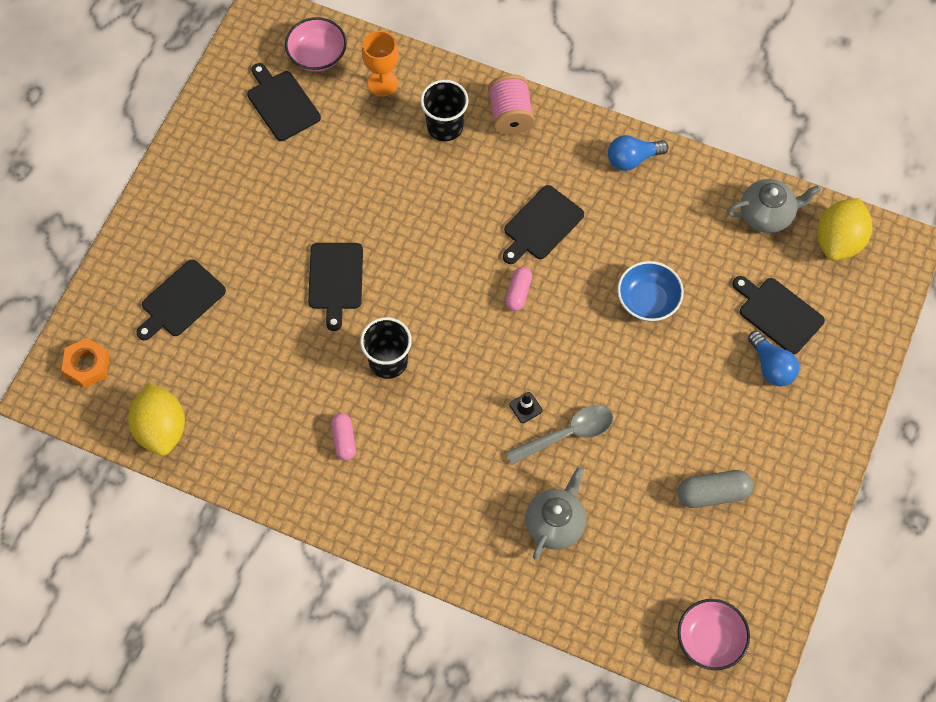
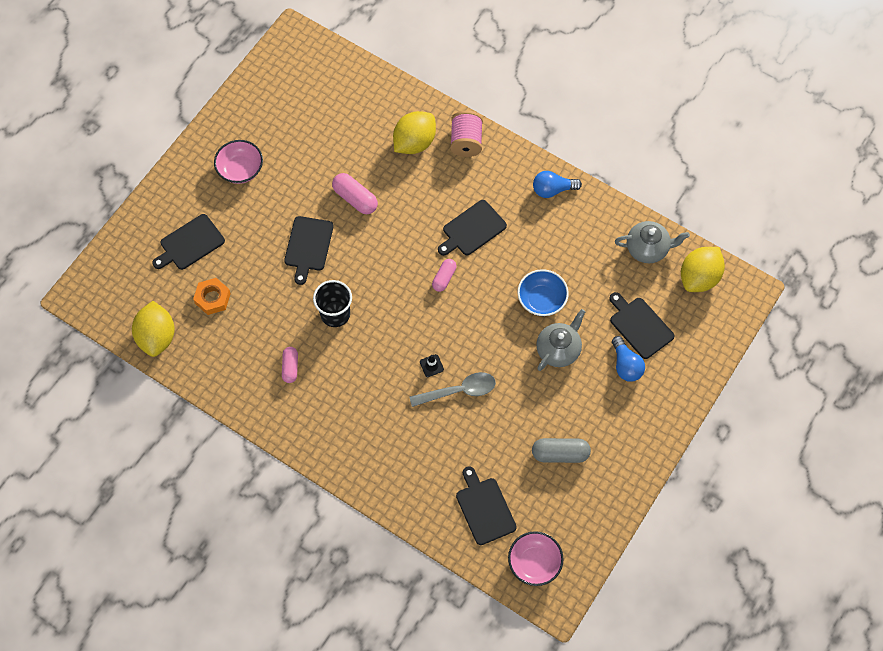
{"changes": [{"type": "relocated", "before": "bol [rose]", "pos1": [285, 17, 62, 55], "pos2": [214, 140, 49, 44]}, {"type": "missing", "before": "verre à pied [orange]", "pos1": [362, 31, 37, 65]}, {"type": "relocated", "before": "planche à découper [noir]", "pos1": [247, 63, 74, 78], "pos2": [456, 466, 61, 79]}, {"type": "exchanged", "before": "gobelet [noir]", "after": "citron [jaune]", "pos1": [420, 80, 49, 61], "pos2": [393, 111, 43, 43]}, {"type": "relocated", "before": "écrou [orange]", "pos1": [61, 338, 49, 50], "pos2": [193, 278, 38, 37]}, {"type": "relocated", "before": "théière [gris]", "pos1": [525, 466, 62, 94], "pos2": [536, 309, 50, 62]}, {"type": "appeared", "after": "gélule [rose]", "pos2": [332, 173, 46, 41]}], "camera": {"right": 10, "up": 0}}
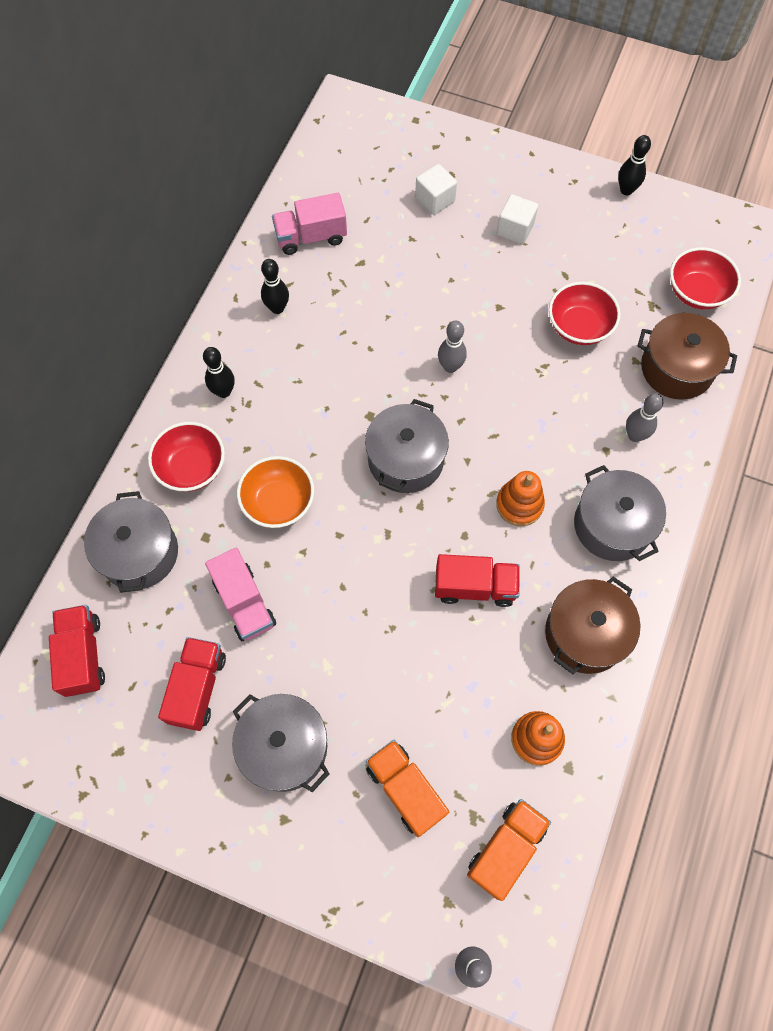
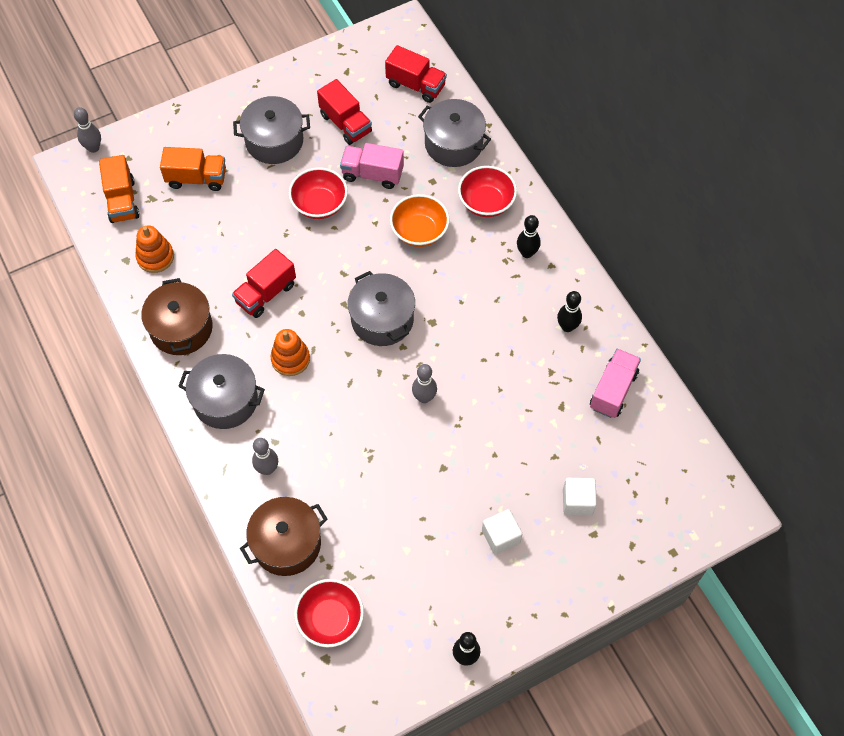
{"changes": [{"type": "relocated", "before": "bol [rouge]", "pos1": [549, 282, 72, 63], "pos2": [289, 167, 59, 52]}], "camera": {"right": 130, "up": -5}}
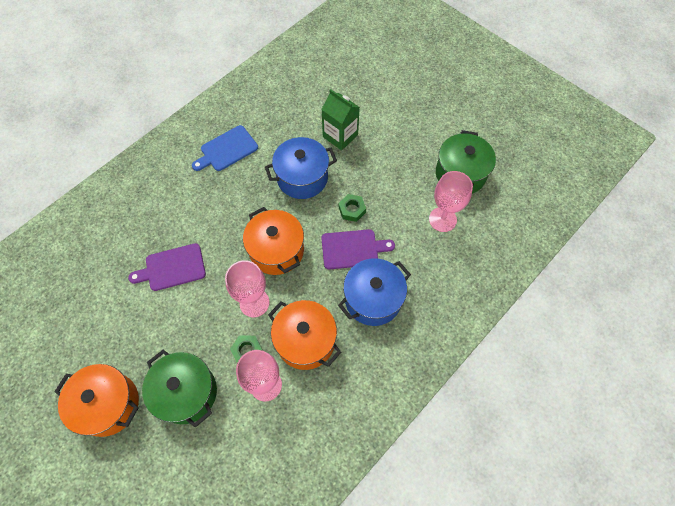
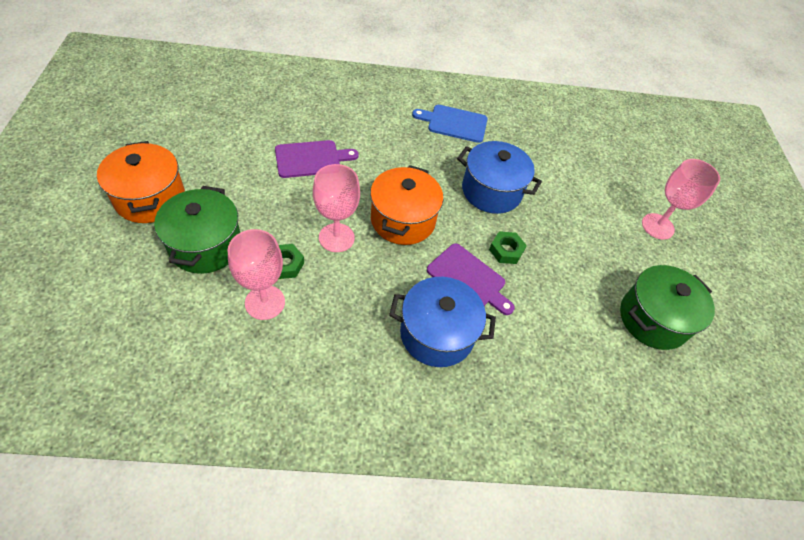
{"changes": [{"type": "missing", "before": "brique de lait [vert]", "pos1": [321, 89, 39, 62]}, {"type": "relocated", "before": "verre à pied [rose]", "pos1": [429, 171, 44, 61], "pos2": [642, 159, 78, 80]}, {"type": "spun", "before": "planche à découper [violet]", "pos1": [128, 243, 78, 48], "pos2": [275, 140, 84, 38], "turn": 135}, {"type": "missing", "before": "marmite [orange]", "pos1": [268, 300, 73, 70]}], "camera": {"right": 40, "up": -10}}
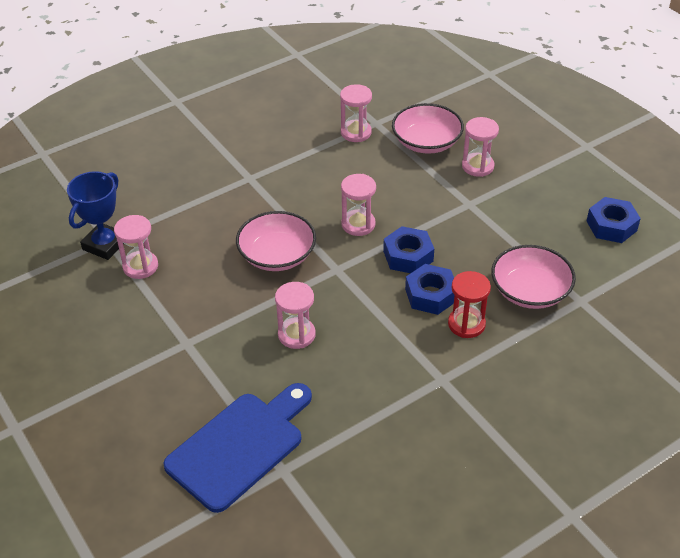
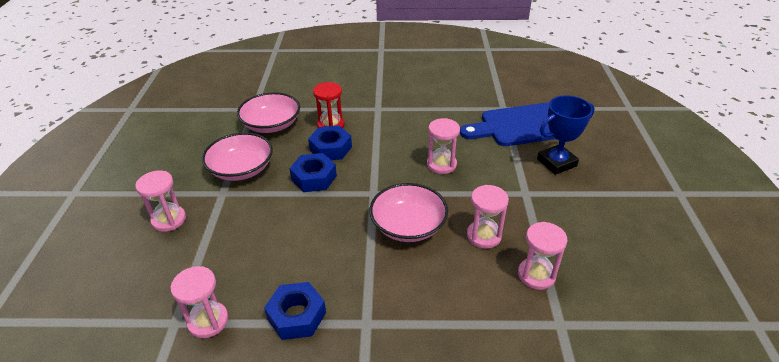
{"changes": [{"type": "relocated", "before": "bol [rose]", "pos1": [392, 103, 72, 51], "pos2": [202, 132, 71, 49]}, {"type": "relocated", "before": "trophée [bleu]", "pos1": [67, 171, 57, 89], "pos2": [537, 95, 58, 80]}, {"type": "relocated", "before": "sablier [rose]", "pos1": [341, 174, 35, 62], "pos2": [467, 185, 42, 64]}, {"type": "relocated", "before": "écrou [bleu]", "pos1": [587, 197, 54, 46], "pos2": [264, 282, 62, 58]}], "camera": {"right": -145, "up": -5}}
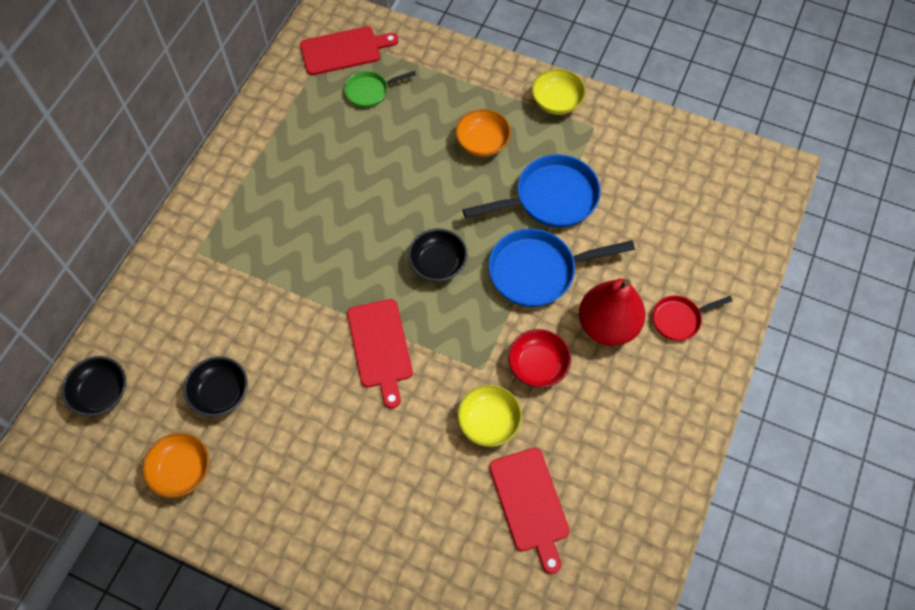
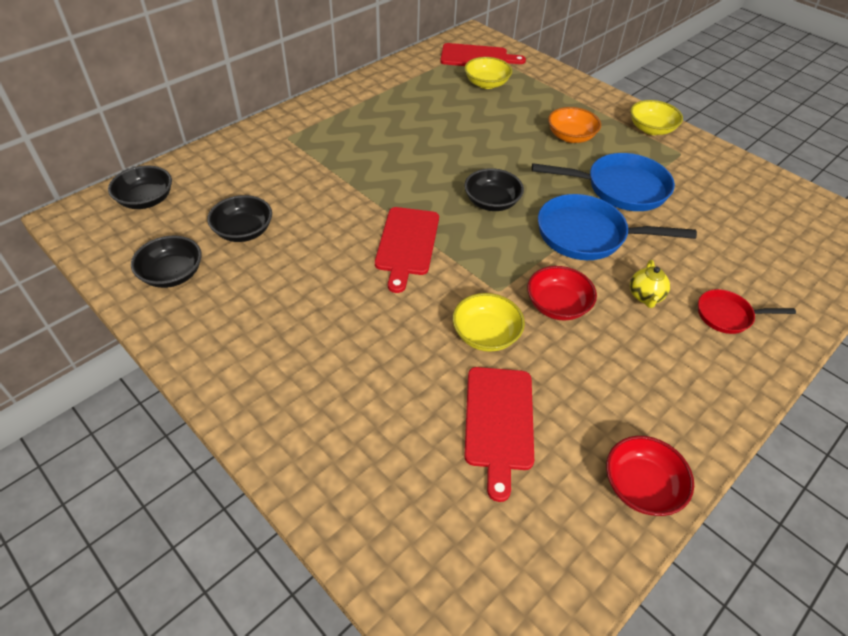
{"changes": [{"type": "exchanged", "before": "poêle [vert]", "after": "bol [jaune]", "pos1": [344, 71, 72, 37], "pos2": [464, 57, 48, 32]}, {"type": "exchanged", "before": "poire [rouge]", "after": "théière [jaune]", "pos1": [579, 279, 66, 67], "pos2": [630, 260, 40, 48]}, {"type": "colour", "before": "bol [orange]", "after": "bol [noir]", "pos1": [142, 433, 67, 65], "pos2": [131, 236, 71, 52]}, {"type": "appeared", "after": "bol [rouge]", "pos2": [606, 436, 88, 80]}], "camera": {"right": 20, "up": -15}}
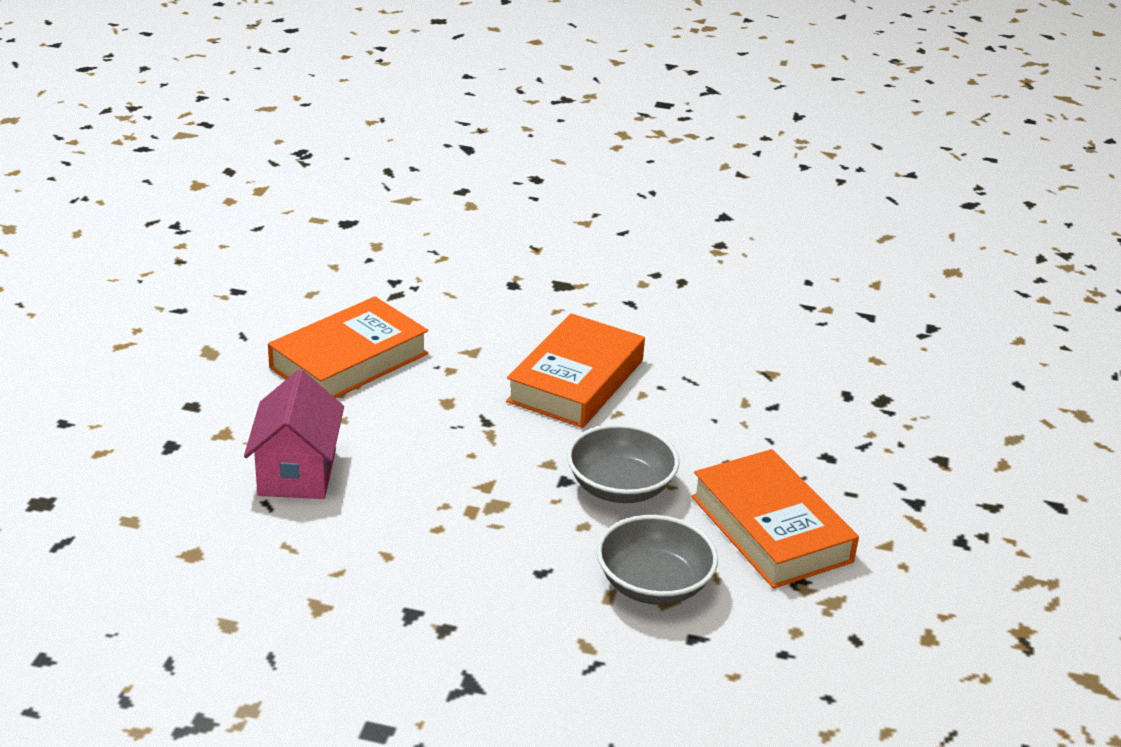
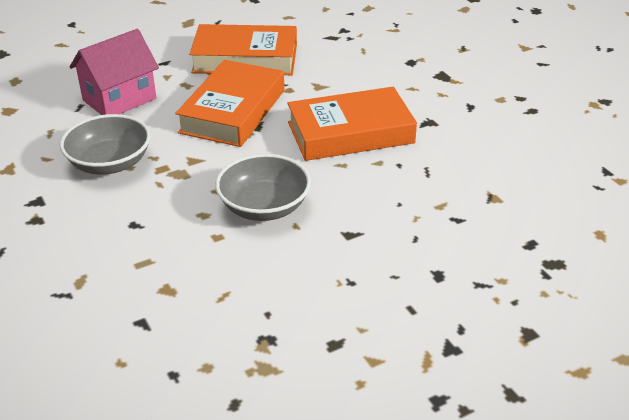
{"changes": [{"type": "relocated", "before": "livre [orange]", "pos1": [691, 449, 168, 140], "pos2": [175, 60, 109, 87]}, {"type": "relocated", "before": "bol [gris]", "pos1": [597, 515, 121, 90], "pos2": [60, 114, 91, 61]}], "camera": {"right": 50, "up": 5}}
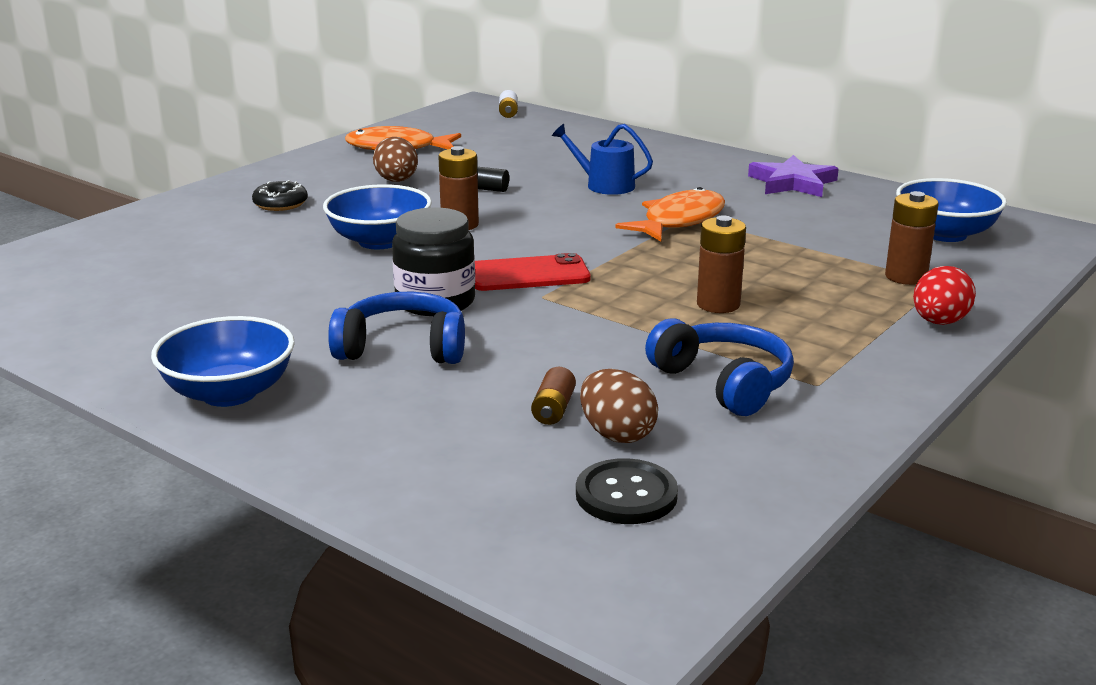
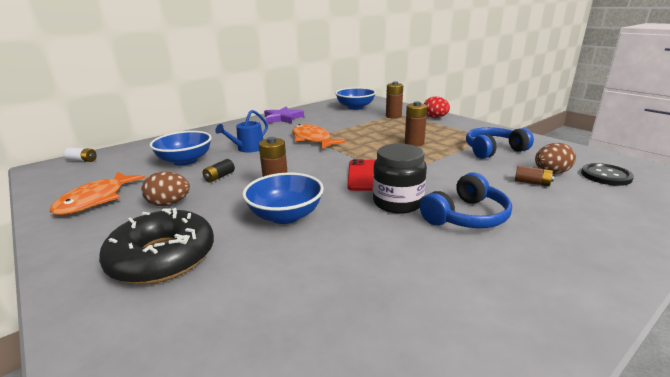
{"changes": [{"type": "size", "before": "beignet [noir]", "pos1": [252, 180, 56, 31], "pos2": [99, 208, 115, 76], "scale": 2.05}, {"type": "spun", "before": "casque audio [bleu]", "pos1": [328, 292, 137, 72], "pos2": [420, 172, 92, 56], "turn": -150}, {"type": "relocated", "before": "bol [bleu]", "pos1": [151, 316, 144, 91], "pos2": [150, 131, 62, 35]}], "camera": {"right": -75, "up": 0}}
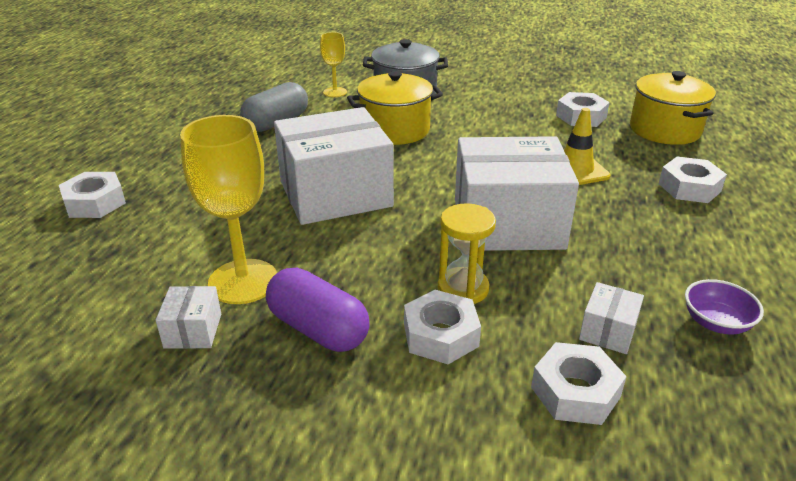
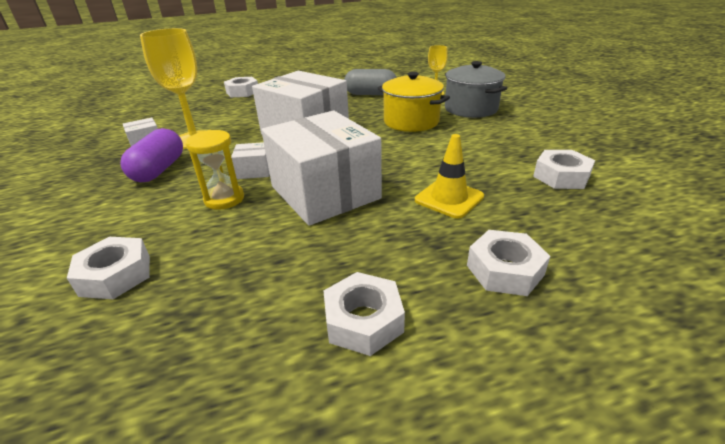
{"changes": [{"type": "missing", "before": "marmite [jaune]", "pos1": [630, 71, 86, 74]}, {"type": "missing", "before": "bol [violet]", "pos1": [685, 279, 79, 55]}, {"type": "relocated", "before": "boîte [blanc]", "pos1": [579, 282, 65, 72], "pos2": [231, 142, 39, 37]}, {"type": "relocated", "before": "écrou [blanc]", "pos1": [404, 290, 77, 74], "pos2": [324, 272, 81, 84]}], "camera": {"right": 60, "up": 0}}
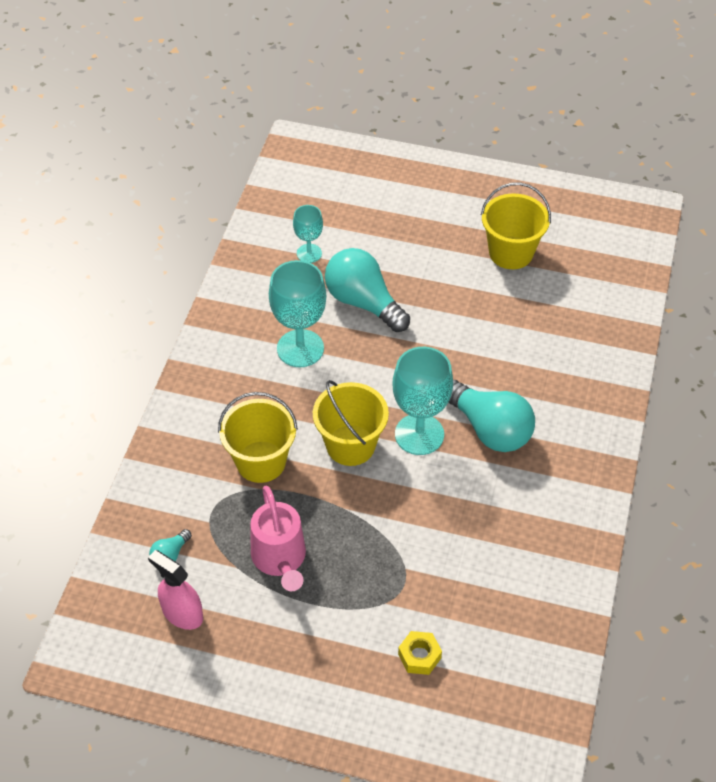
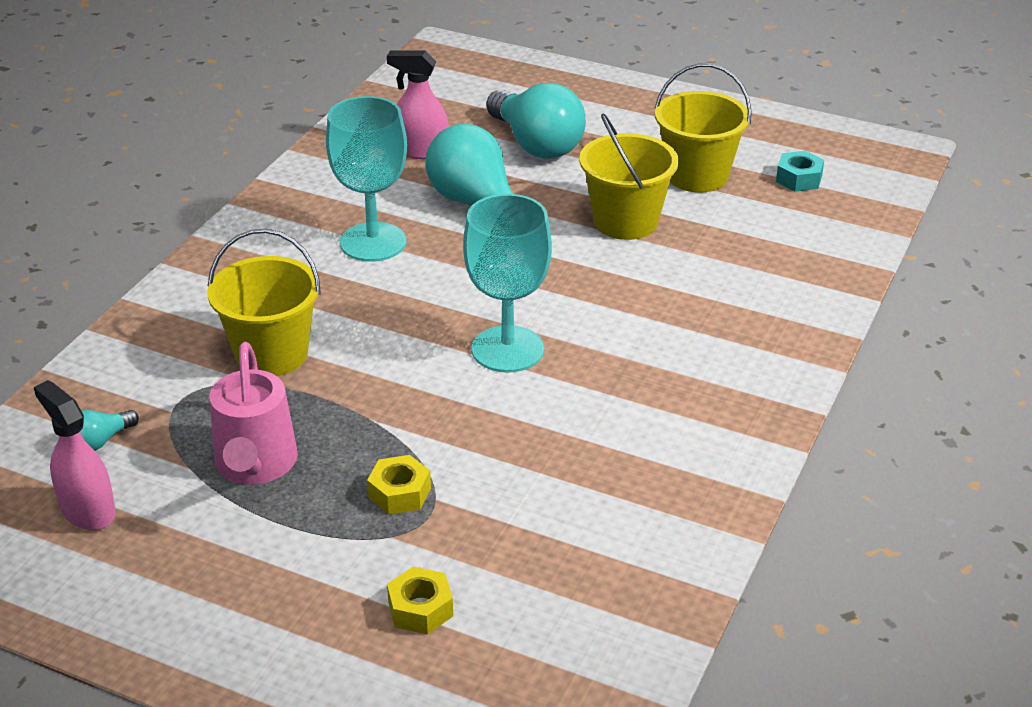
{"changes": [{"type": "exchanged", "before": "verre à pied [turquoise]", "after": "vaporisateur [rose]", "pos1": [293, 205, 30, 58], "pos2": [387, 50, 61, 109]}, {"type": "relocated", "before": "seau [jaune]", "pos1": [313, 380, 76, 86], "pos2": [579, 114, 100, 126]}, {"type": "relocated", "before": "ampoule [turquoise]", "pos1": [448, 380, 87, 72], "pos2": [486, 83, 100, 76]}, {"type": "appeared", "after": "écrou [turquoise]", "pos2": [776, 151, 48, 41]}, {"type": "appeared", "after": "écrou [jaune]", "pos2": [367, 455, 64, 59]}], "camera": {"right": 10, "up": -15}}
